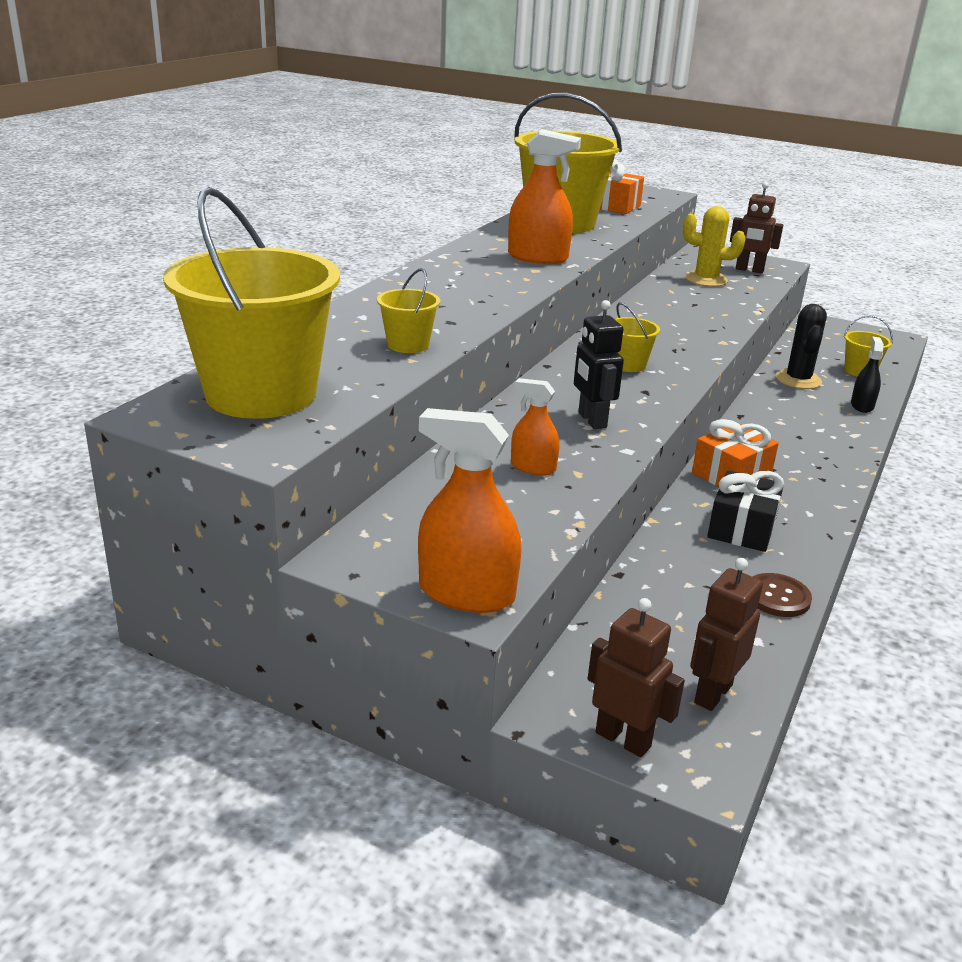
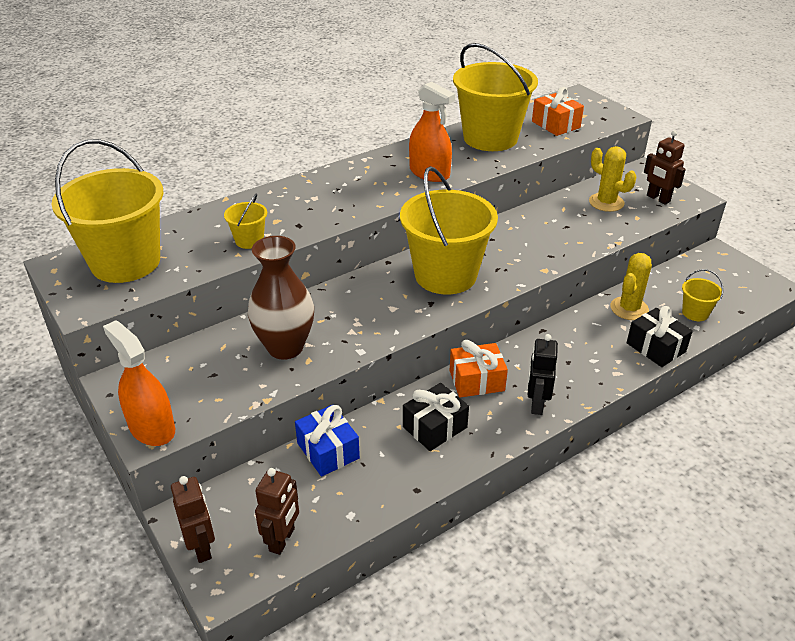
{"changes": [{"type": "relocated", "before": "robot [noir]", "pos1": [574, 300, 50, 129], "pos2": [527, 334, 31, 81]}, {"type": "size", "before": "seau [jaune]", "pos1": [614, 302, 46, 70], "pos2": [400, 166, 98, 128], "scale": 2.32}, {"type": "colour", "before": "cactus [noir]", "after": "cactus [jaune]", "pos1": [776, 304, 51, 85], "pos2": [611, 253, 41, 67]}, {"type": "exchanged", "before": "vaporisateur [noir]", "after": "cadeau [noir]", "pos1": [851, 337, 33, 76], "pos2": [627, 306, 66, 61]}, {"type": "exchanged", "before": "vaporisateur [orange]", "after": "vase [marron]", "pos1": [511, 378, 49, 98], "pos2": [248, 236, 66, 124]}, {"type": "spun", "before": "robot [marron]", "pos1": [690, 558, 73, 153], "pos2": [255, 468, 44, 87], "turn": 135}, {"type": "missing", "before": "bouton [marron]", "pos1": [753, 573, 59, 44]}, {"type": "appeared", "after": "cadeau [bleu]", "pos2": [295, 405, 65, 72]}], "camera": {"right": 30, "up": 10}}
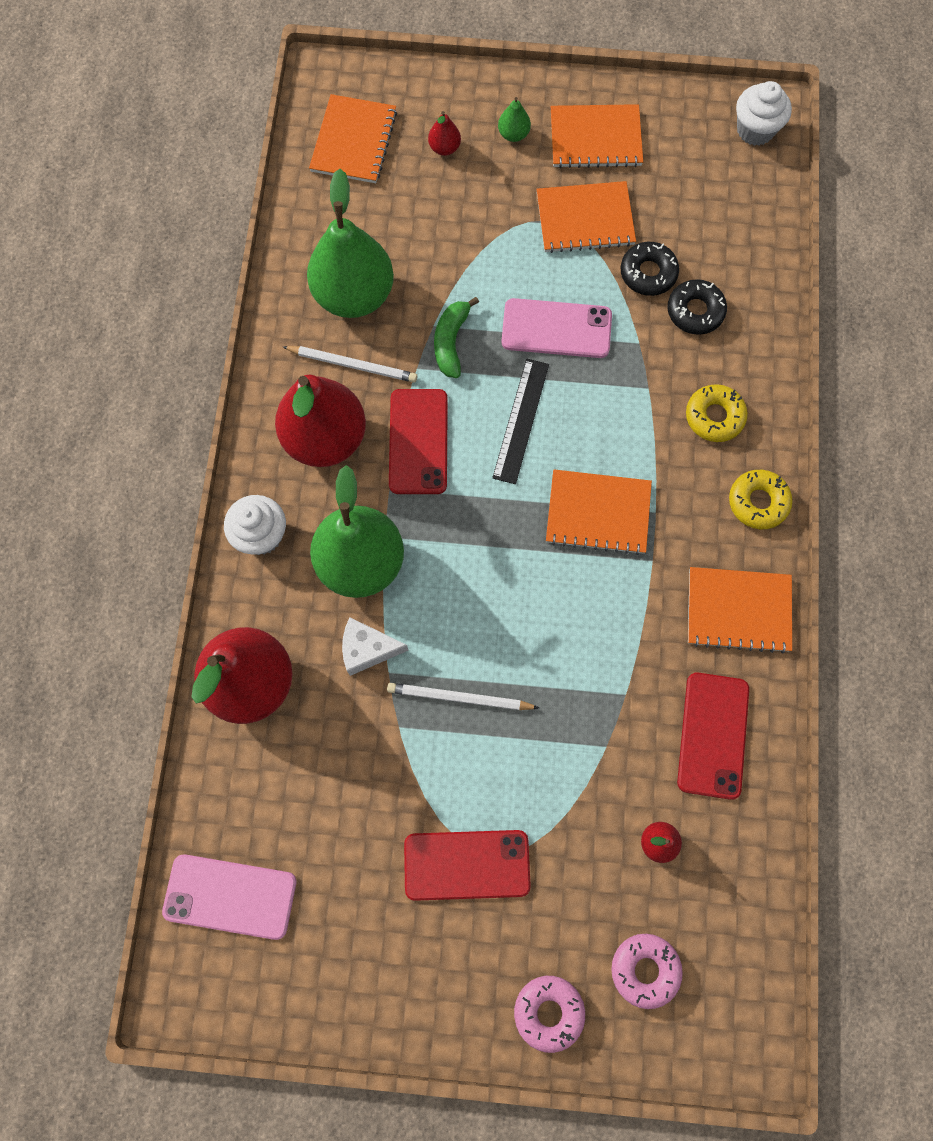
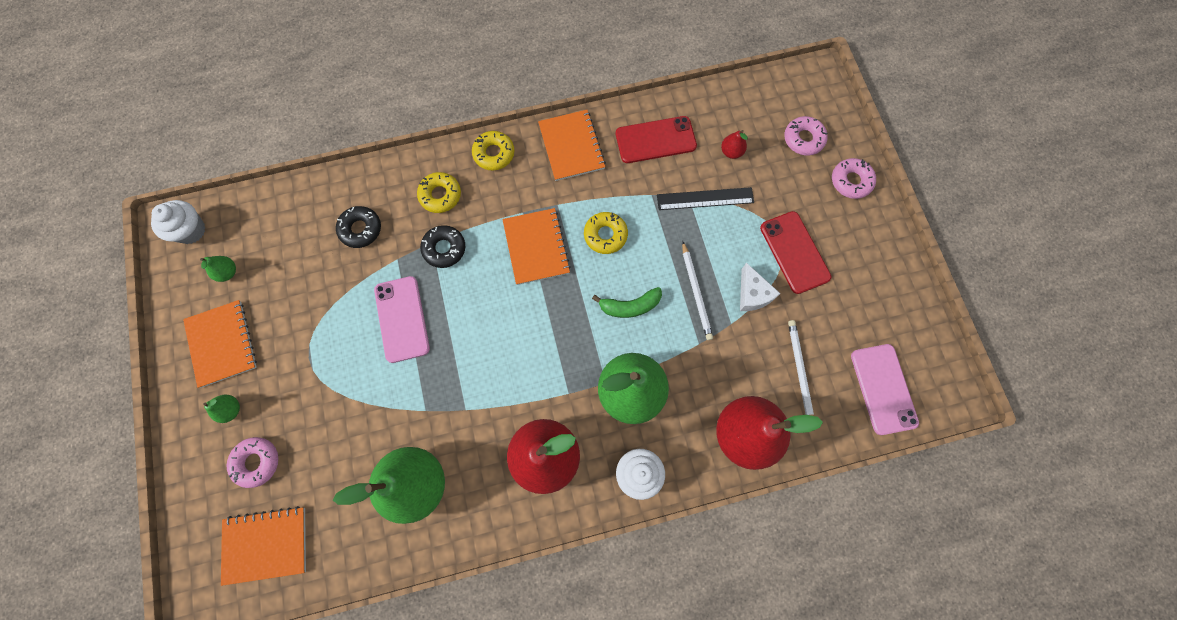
{"changes": [{"type": "exchanged", "before": "poire [rouge]", "after": "beignet [rose]", "pos1": [428, 111, 33, 45], "pos2": [227, 437, 51, 51]}, {"type": "missing", "before": "carnet [orange]", "pos1": [536, 181, 100, 72]}, {"type": "relocated", "before": "beignet [noir]", "pos1": [621, 242, 58, 54], "pos2": [420, 225, 45, 43]}, {"type": "relocated", "before": "banane [vert]", "pos1": [434, 297, 45, 81], "pos2": [592, 287, 70, 31]}, {"type": "relocated", "before": "crayon [blanc]", "pos1": [283, 346, 134, 37], "pos2": [788, 320, 26, 96]}, {"type": "relocated", "before": "règle [noir]", "pos1": [492, 359, 57, 125], "pos2": [657, 187, 97, 23]}, {"type": "missing", "before": "téléphone [rouge]", "pos1": [389, 389, 59, 105]}, {"type": "relocated", "before": "fromage [blanc]", "pos1": [342, 617, 67, 59], "pos2": [740, 263, 41, 48]}, {"type": "appeared", "after": "beignet [jaune]", "pos2": [584, 212, 44, 42]}, {"type": "appeared", "after": "poire [vert]", "pos2": [200, 256, 36, 26]}], "camera": {"right": -110, "up": 0}}
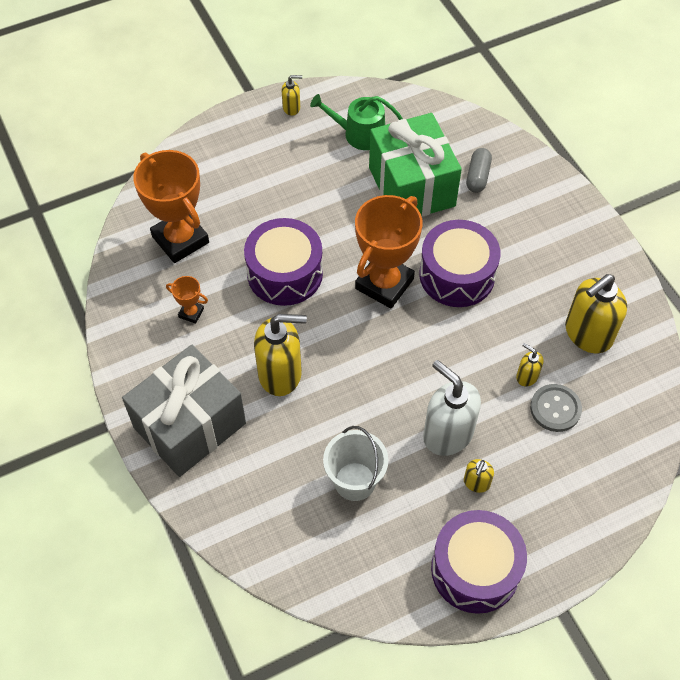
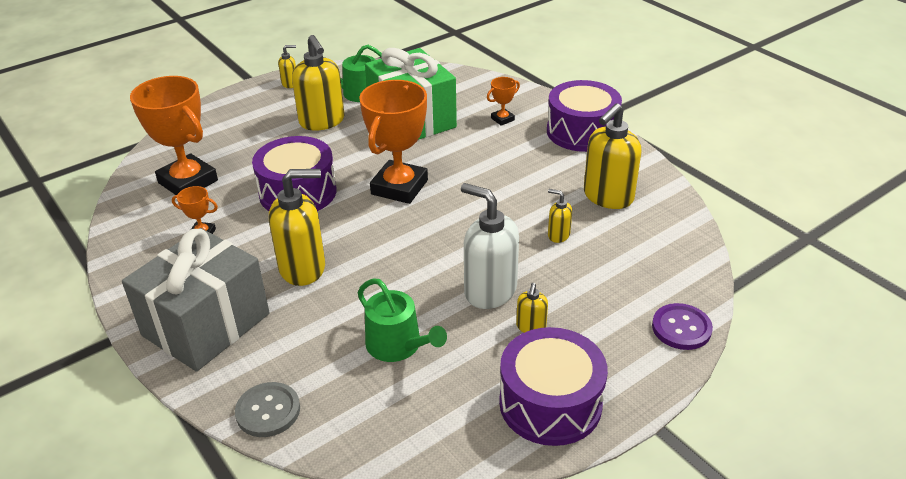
{"changes": [{"type": "missing", "before": "gélule [gris]", "pos1": [466, 148, 26, 45]}, {"type": "relocated", "before": "tambour [violet]", "pos1": [419, 220, 81, 87], "pos2": [547, 80, 75, 72]}, {"type": "relocated", "before": "bouton [gris]", "pos1": [530, 384, 52, 48], "pos2": [235, 382, 65, 55]}, {"type": "exchanged", "before": "seau [blanc]", "after": "arrosoir [vert]", "pos1": [323, 426, 65, 75], "pos2": [358, 278, 89, 84]}, {"type": "appeared", "after": "distributeur de savon [jaune]", "pos2": [292, 35, 52, 96]}, {"type": "appeared", "after": "trophée [orange]", "pos2": [487, 77, 33, 49]}, {"type": "appeared", "after": "bouton [violet]", "pos2": [652, 303, 61, 47]}], "camera": {"right": -10, "up": -20}}
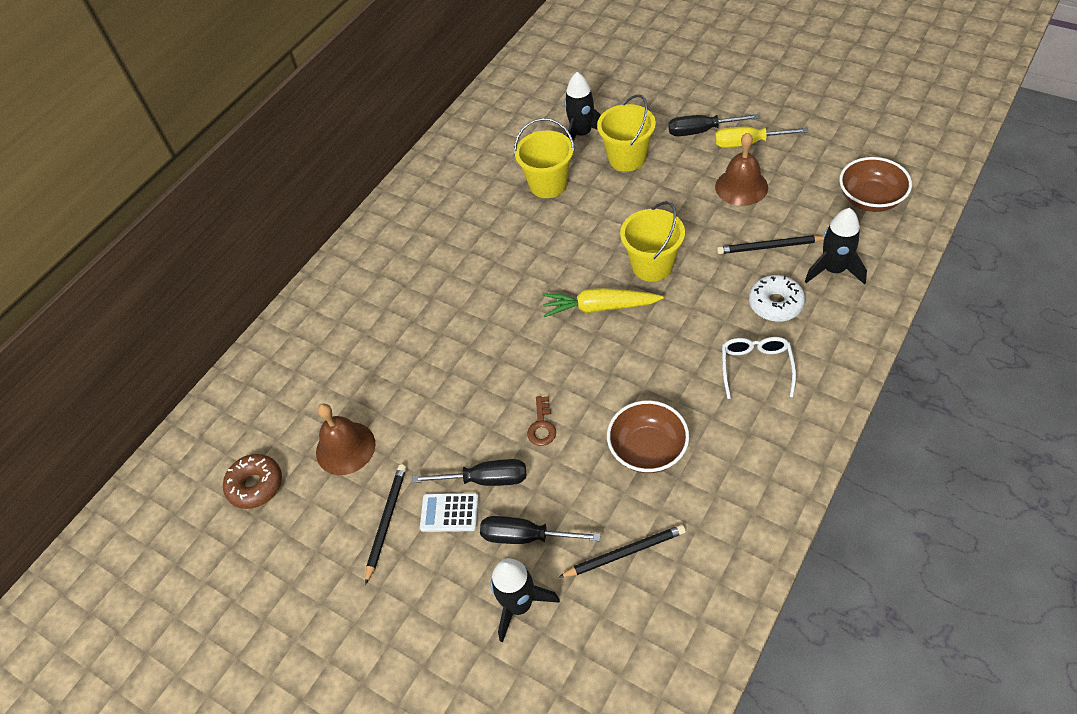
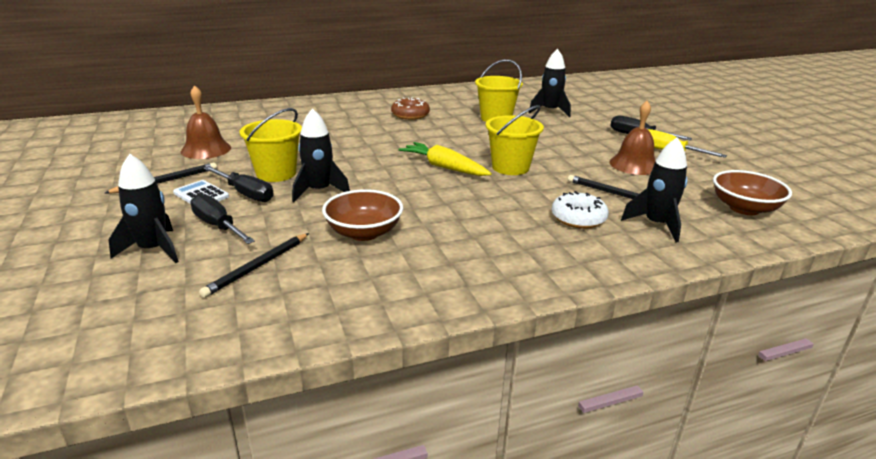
{"changes": [{"type": "relocated", "before": "seau [jaune]", "pos1": [597, 95, 59, 77], "pos2": [240, 108, 62, 74]}, {"type": "missing", "before": "lunettes [blanc]", "pos1": [722, 337, 74, 62]}, {"type": "exchanged", "before": "clé [marron]", "after": "fusée [noir]", "pos1": [527, 396, 29, 50], "pos2": [292, 108, 58, 94]}, {"type": "relocated", "before": "beignet [marron]", "pos1": [223, 454, 59, 55], "pos2": [391, 97, 39, 23]}, {"type": "spun", "before": "crayon [noir]", "pos1": [558, 525, 128, 53], "pos2": [199, 233, 110, 65], "turn": 105}], "camera": {"right": 30, "up": -25}}
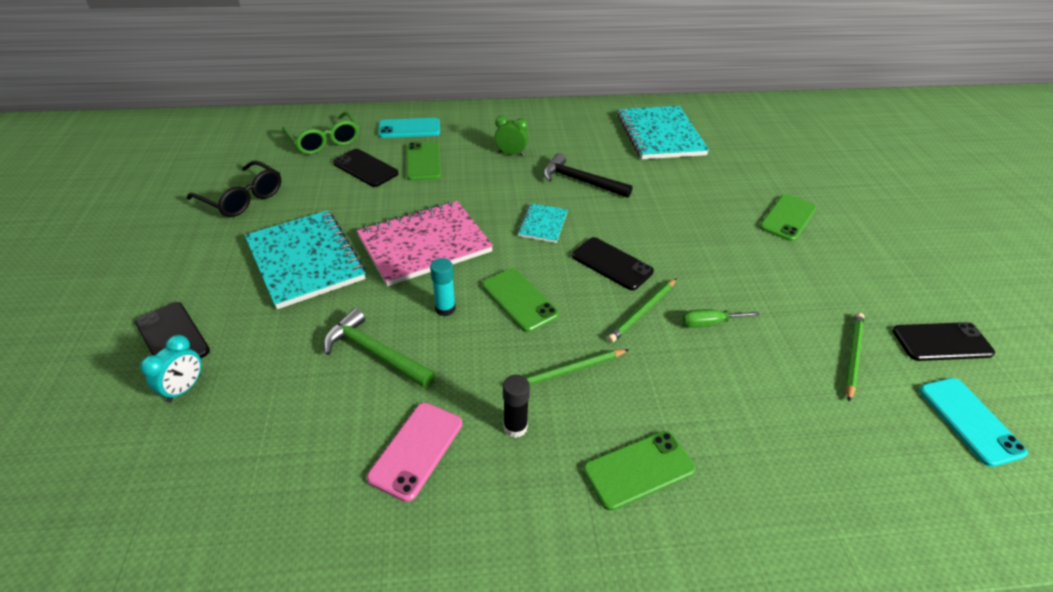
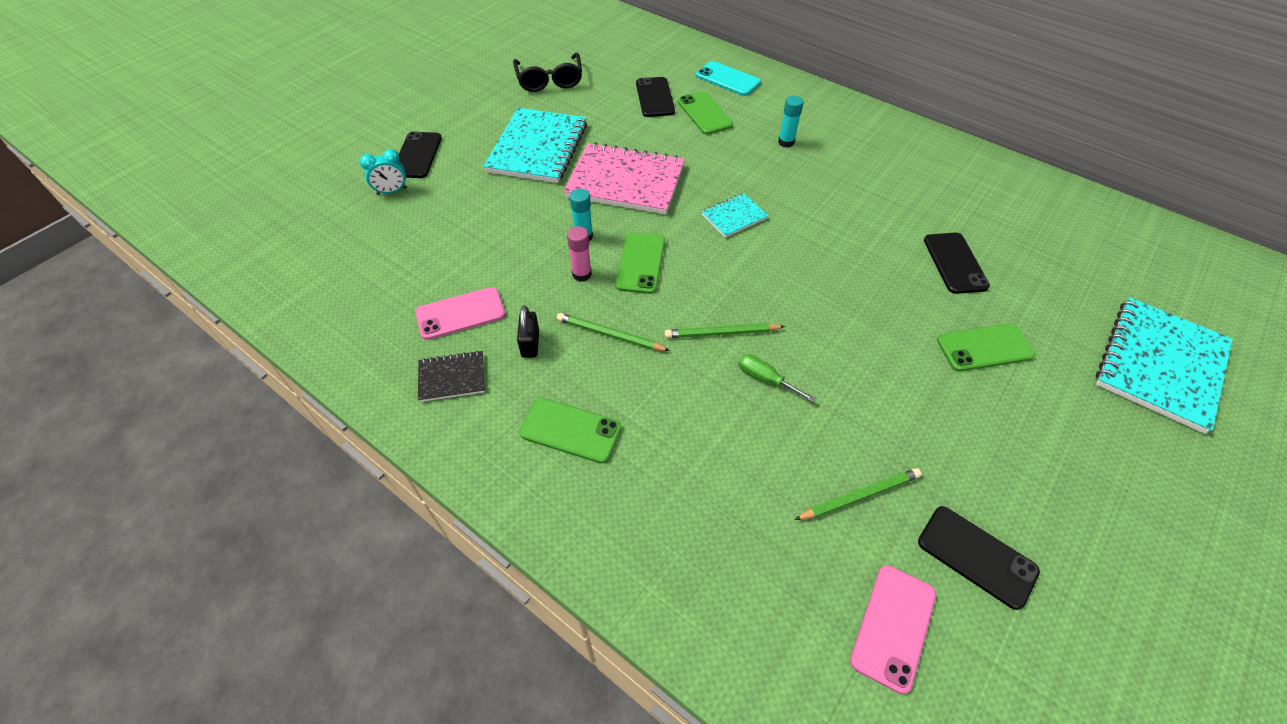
{"changes": [{"type": "relocated", "before": "carnet [turquoise]", "pos1": [618, 106, 91, 53], "pos2": [1096, 297, 137, 137]}, {"type": "missing", "before": "lunettes [vert]", "pos1": [282, 112, 77, 43]}, {"type": "exchanged", "before": "réveil [vert]", "after": "bâton de colle [turquoise]", "pos1": [494, 115, 35, 41], "pos2": [778, 96, 26, 51]}, {"type": "spun", "before": "téléphone [vert]", "pos1": [407, 142, 34, 39], "pos2": [678, 91, 55, 44], "turn": -60}, {"type": "missing", "before": "marteau [noir]", "pos1": [543, 153, 90, 45]}, {"type": "relocated", "before": "téléphone [noir]", "pos1": [572, 237, 82, 53], "pos2": [924, 233, 66, 61]}, {"type": "missing", "before": "marteau [vert]", "pos1": [324, 308, 111, 80]}, {"type": "exchanged", "before": "bâton de colle [noir]", "after": "cadenas [noir]", "pos1": [503, 375, 27, 63], "pos2": [517, 305, 22, 53]}, {"type": "colour", "before": "téléphone [turquoise]", "after": "téléphone [rose]", "pos1": [919, 378, 109, 89], "pos2": [850, 565, 86, 129]}, {"type": "appeared", "after": "bâton de colle [rose]", "pos2": [567, 226, 25, 56]}, {"type": "appeared", "after": "carnet [noir]", "pos2": [418, 351, 67, 51]}], "camera": {"right": 45, "up": 10}}
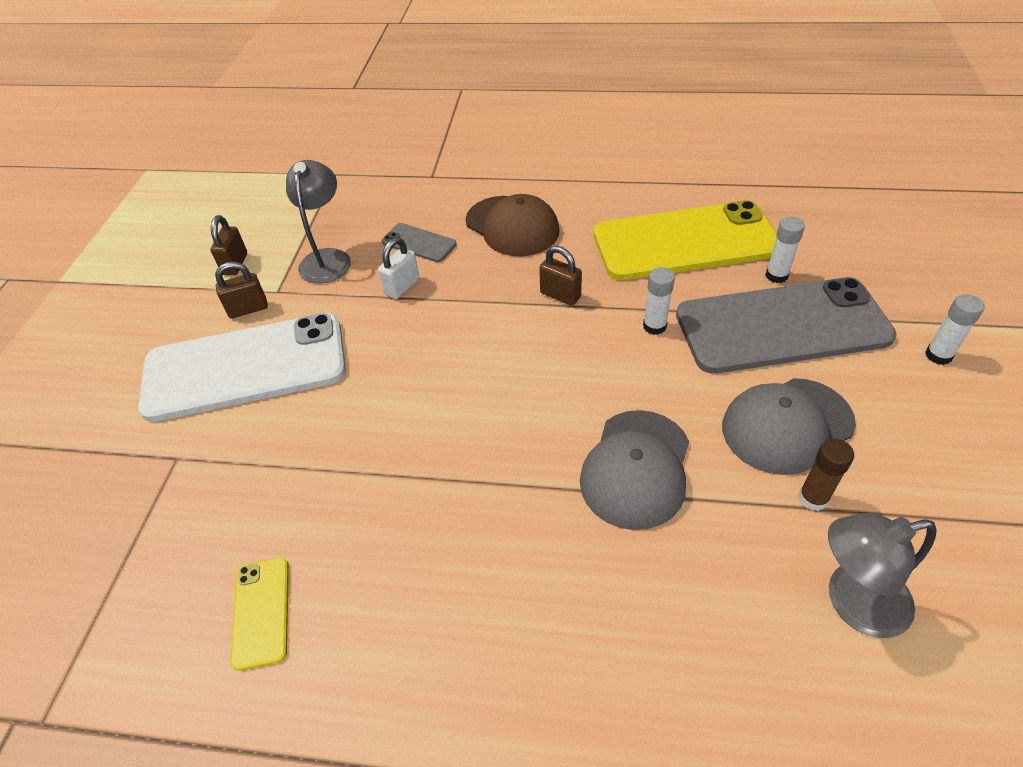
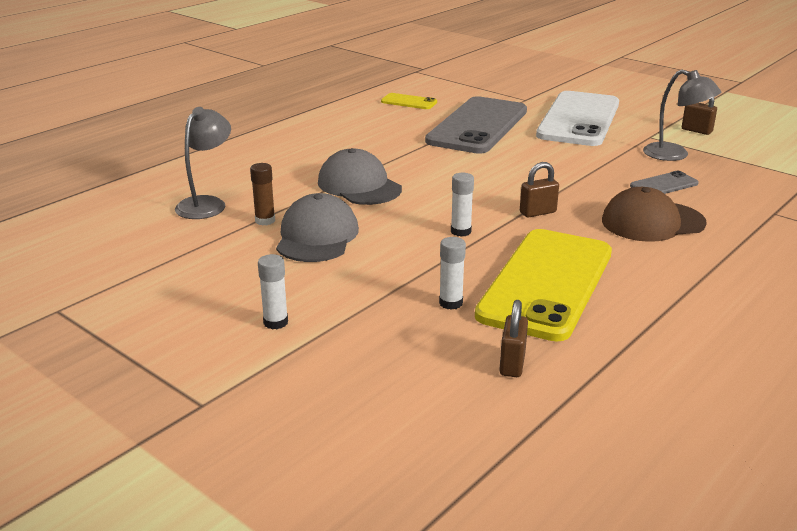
{"changes": [{"type": "missing", "before": "cadenas [blanc]", "pos1": [378, 237, 41, 62]}, {"type": "relocated", "before": "cadenas [marron]", "pos1": [215, 262, 53, 56], "pos2": [499, 300, 29, 77]}, {"type": "relocated", "before": "téléphone [gris]", "pos1": [676, 277, 221, 96], "pos2": [425, 96, 102, 58]}], "camera": {"right": 120, "up": -20}}
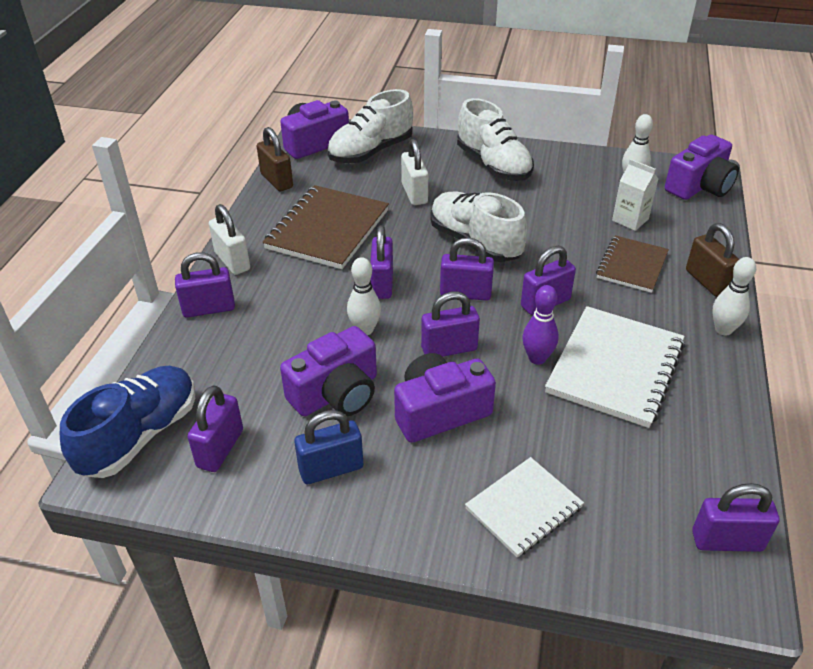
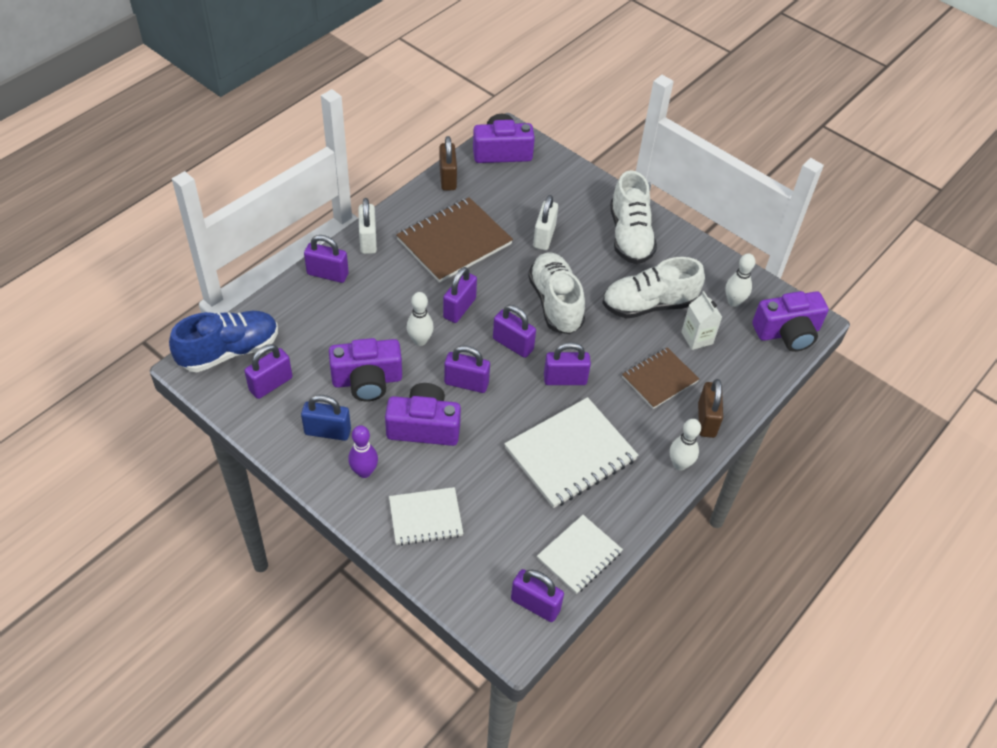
{"changes": [{"type": "relocated", "before": "chaussure [blanc]", "pos1": [327, 89, 86, 75], "pos2": [602, 257, 103, 61]}, {"type": "relocated", "before": "quille [violet]", "pos1": [522, 285, 37, 80], "pos2": [348, 425, 30, 53]}, {"type": "appeared", "after": "carnet [blanc]", "pos2": [537, 515, 86, 79]}], "camera": {"right": 25, "up": 10}}
